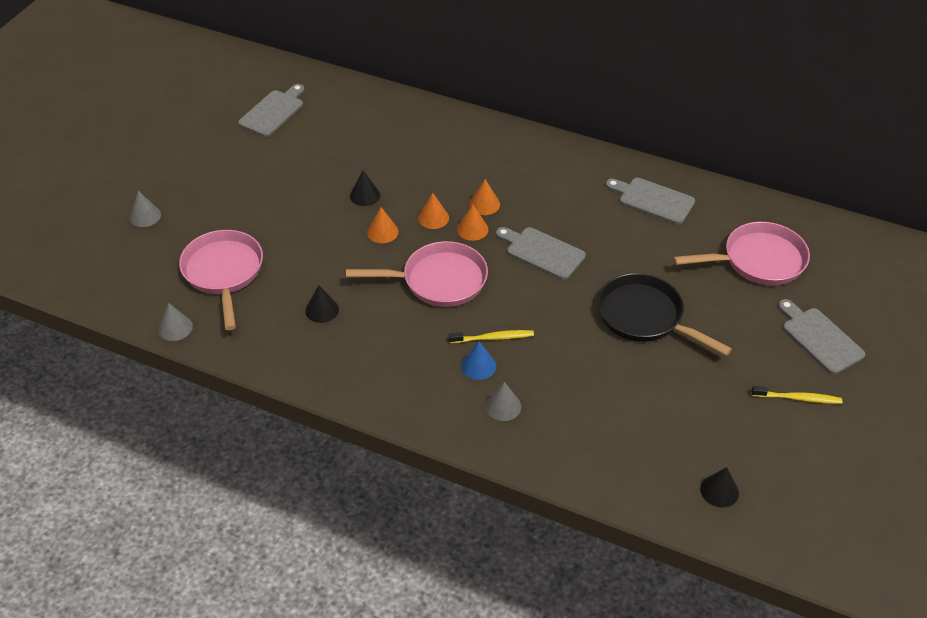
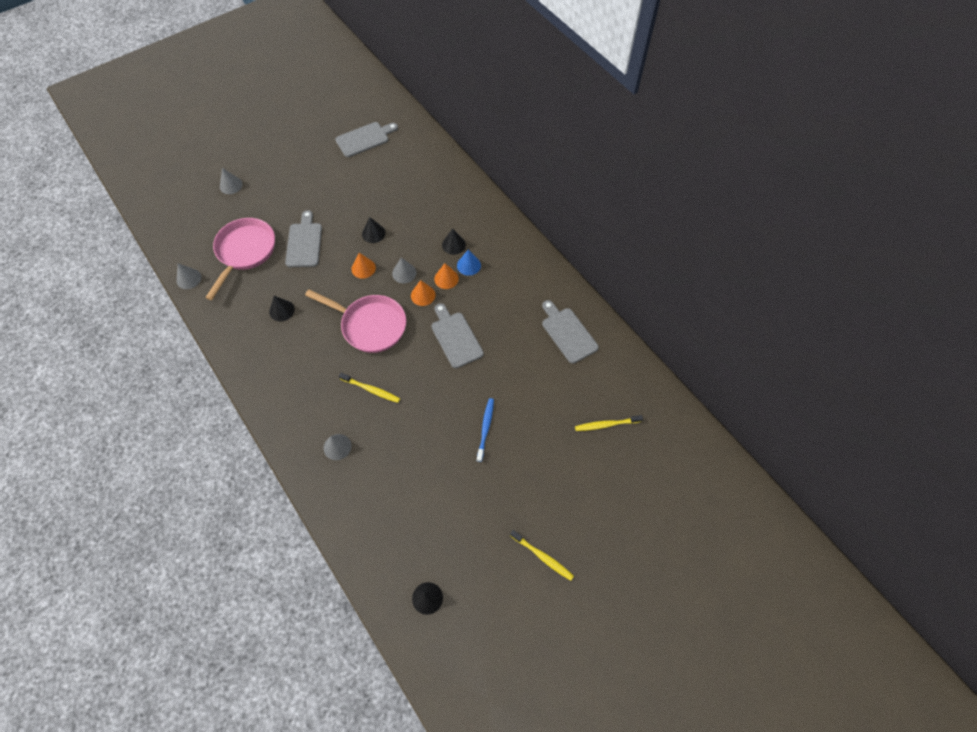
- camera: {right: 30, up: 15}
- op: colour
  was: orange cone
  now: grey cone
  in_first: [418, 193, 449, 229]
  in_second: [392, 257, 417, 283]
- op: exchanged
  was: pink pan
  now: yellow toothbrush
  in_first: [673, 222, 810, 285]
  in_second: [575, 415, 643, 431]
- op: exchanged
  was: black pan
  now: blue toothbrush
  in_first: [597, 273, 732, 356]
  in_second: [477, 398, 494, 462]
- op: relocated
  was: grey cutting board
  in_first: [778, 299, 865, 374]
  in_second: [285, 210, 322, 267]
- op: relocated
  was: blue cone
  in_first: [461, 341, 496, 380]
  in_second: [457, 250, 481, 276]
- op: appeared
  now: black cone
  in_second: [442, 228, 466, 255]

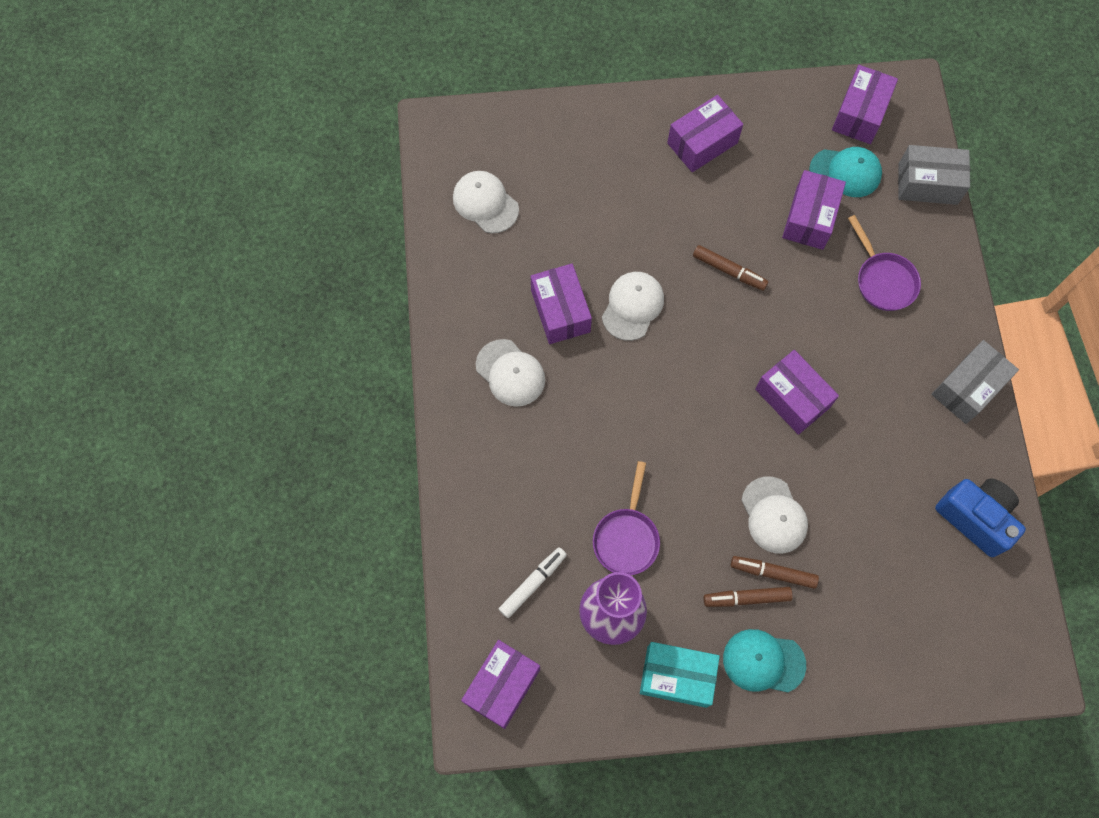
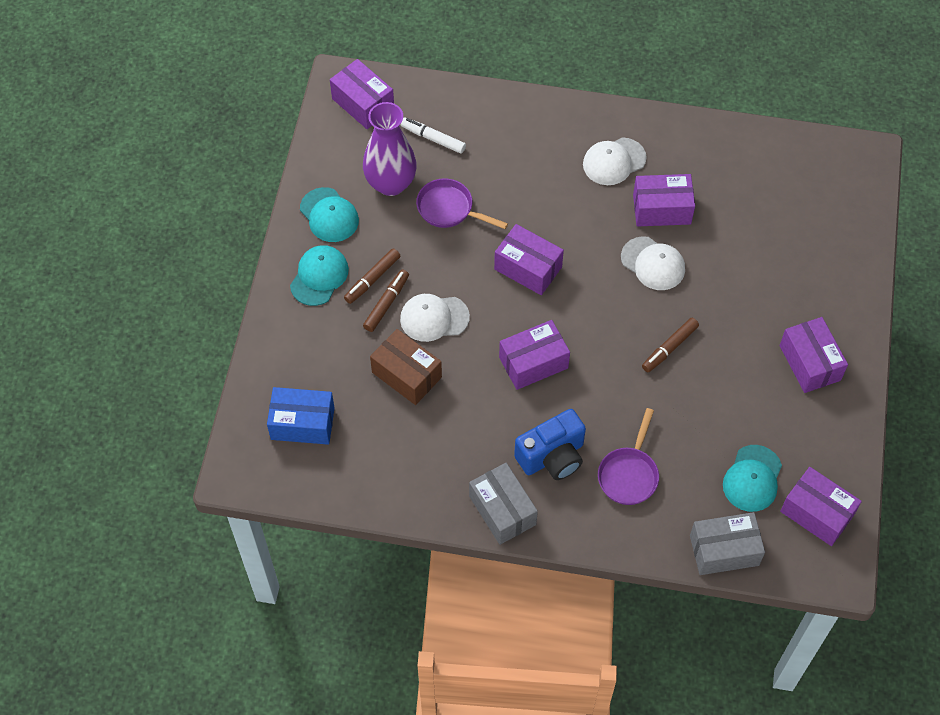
- camera: {right: 105, up: -10}
- op: spun
  was: grey box
  in_first: [898, 145, 970, 205]
  in_second: [690, 512, 765, 575]
  clockwise: 60
- op: relocated
  was: purple box
  in_first: [782, 170, 846, 250]
  in_second: [494, 224, 564, 295]
- op: missing
  was: white cap
  in_first: [453, 171, 519, 233]
- op: spun
  was: purple pan
  in_first: [848, 215, 921, 311]
  in_second: [598, 408, 659, 505]
  clockwise: -60
- op: relocated
  was: blue camera
  in_first: [935, 479, 1026, 557]
  in_second: [514, 409, 586, 480]
- op: spun
  was: white marker
  in_first: [499, 547, 567, 618]
  in_second: [401, 117, 466, 154]
  clockwise: 150
- op: spun
  was: brown marker
  in_first: [704, 587, 793, 607]
  in_second: [344, 248, 400, 304]
  clockwise: -150
- op: exchanged
  was: turquoise box
  now: turquoise cap
  in_first: [640, 642, 720, 708]
  in_second: [300, 187, 359, 242]
- op: appeared
  now: brown box
  in_second: [370, 329, 442, 405]
- op: appeared
  now: blue box
  in_second: [267, 387, 335, 445]

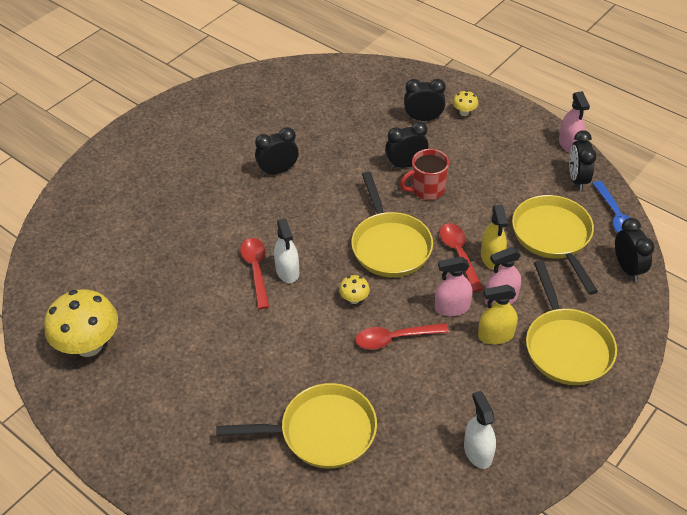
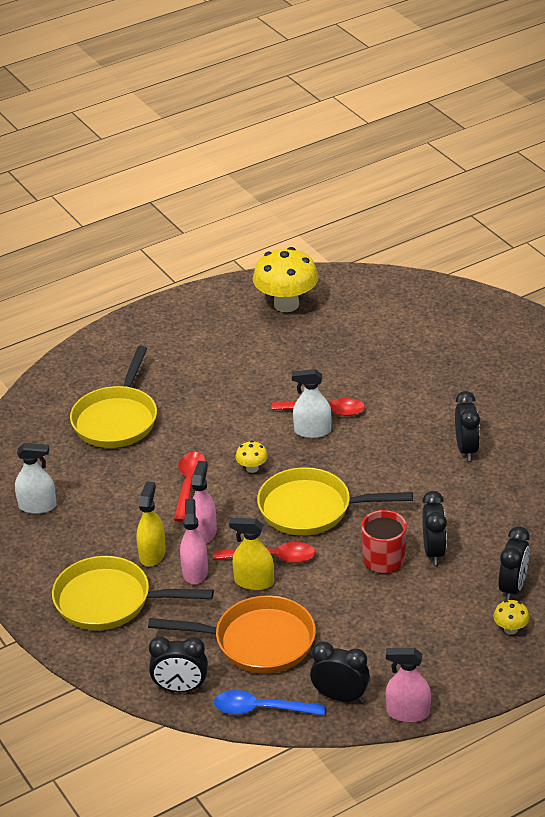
- camera: {right: 110, up: -10}
- op: colour
  was: yellow pan
  now: orange pan
  in_first: [512, 195, 598, 295]
  in_second: [148, 595, 316, 674]

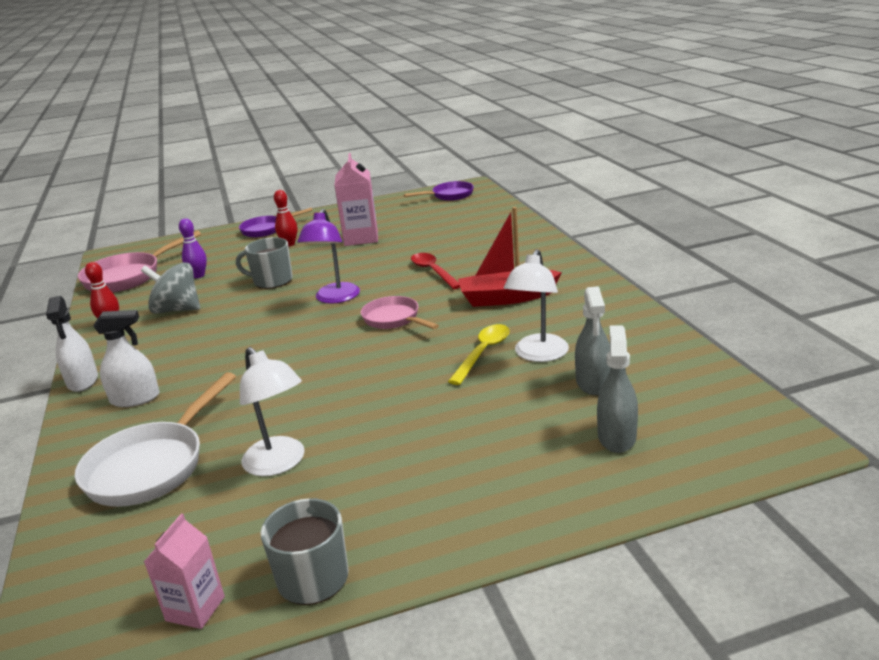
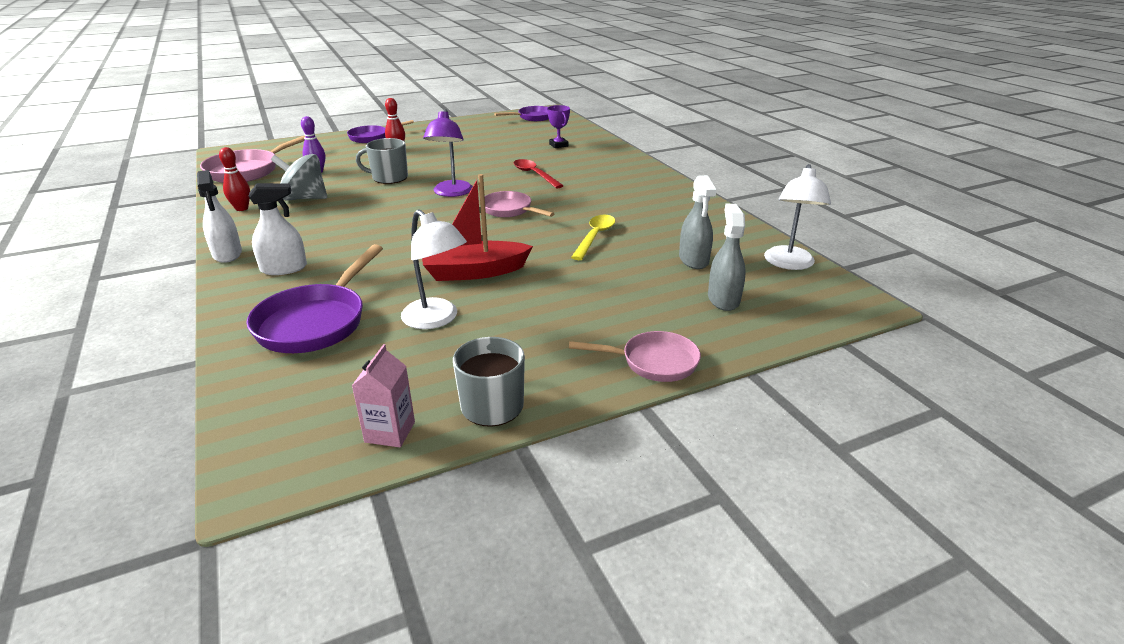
- camera: {right: -10, up: 5}
- op: missing
  was: pink carton
  in_first: [335, 153, 378, 246]
- op: relocated
  was: red boat
  in_first: [458, 207, 562, 307]
  in_second: [422, 174, 533, 281]
- op: relocated
  was: white lamp
  in_first: [504, 249, 569, 362]
  in_second: [764, 164, 831, 270]
- op: colour
  was: white pan
  now: purple pan
  in_first: [75, 372, 236, 507]
  in_second: [246, 244, 383, 353]
- op: appeared
  now: purple trophy
  in_second: [547, 105, 570, 148]
- op: appeared
  now: pink pan
  in_second: [569, 331, 701, 382]

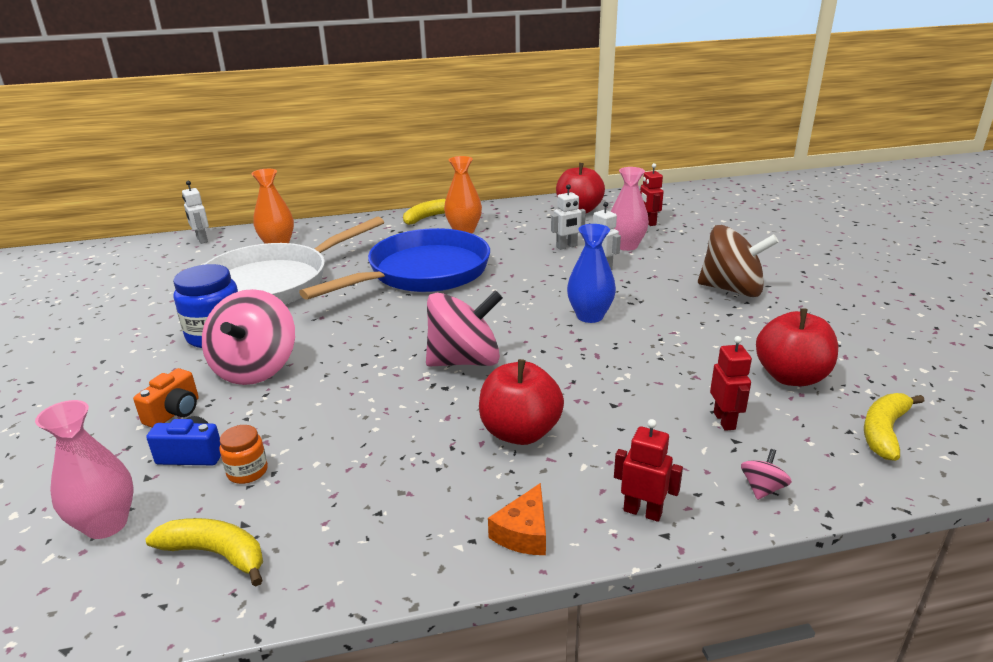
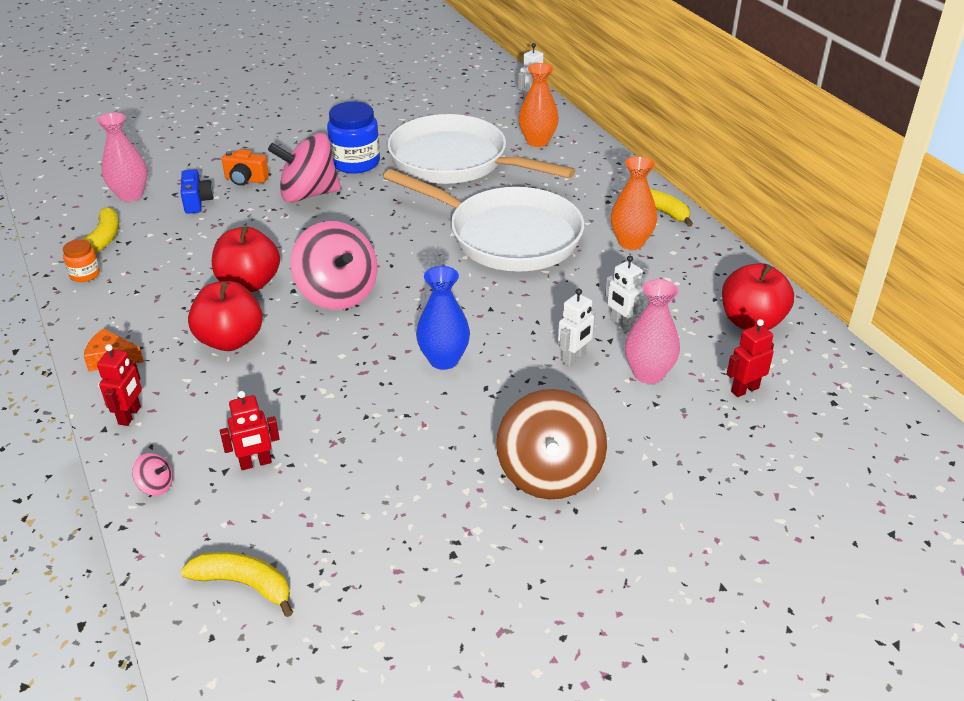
- camera: {right: 75, up: 10}
- op: colour
  was: blue pan
  now: white pan
  in_first: [299, 228, 490, 300]
  in_second: [383, 169, 584, 272]
- op: relocated
  was: red apple
  in_first: [756, 308, 838, 386]
  in_second: [212, 227, 280, 292]
- op: relocated
  was: orange jar
  in_first: [219, 425, 268, 484]
  in_second: [63, 239, 100, 282]

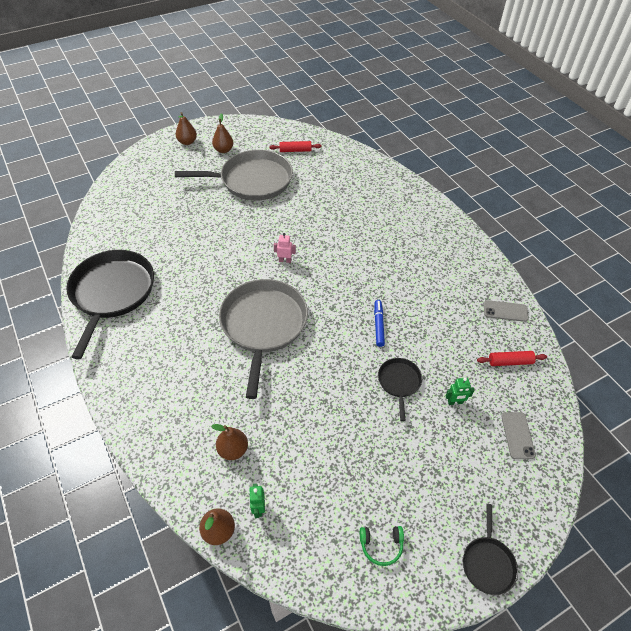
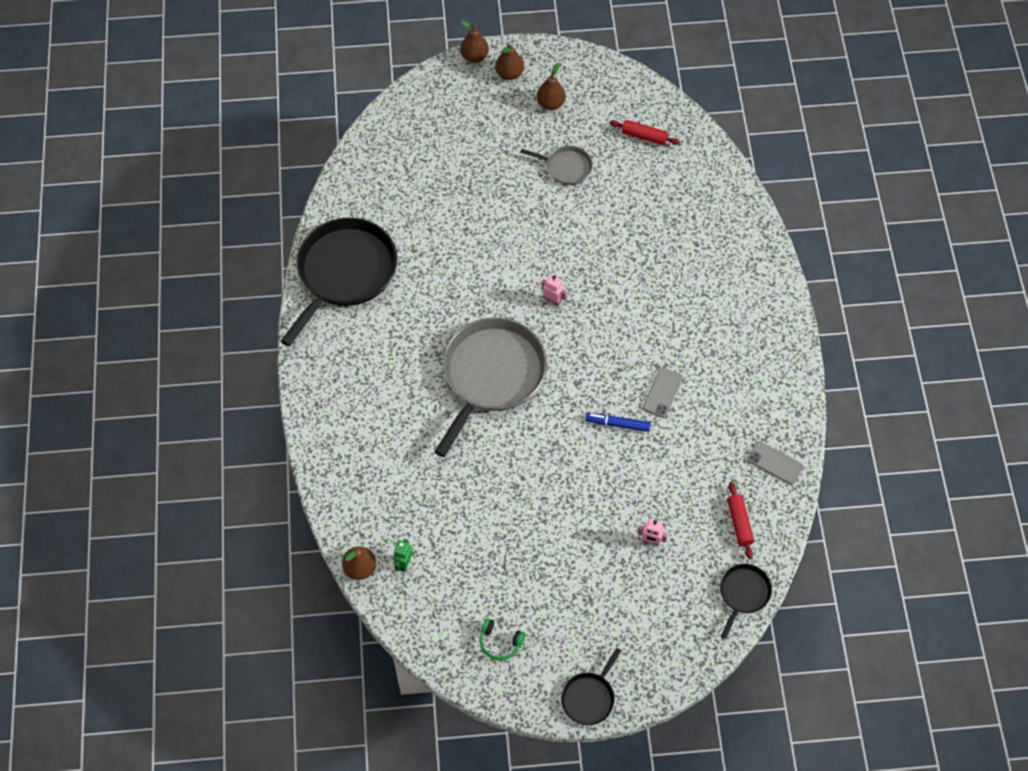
- camera: {right: 25, up: 10}
- op: size
  was: grey pan
  in_first: [175, 150, 293, 201]
  in_second: [520, 146, 593, 185]
  ratio: 0.47
- op: spun
  was: blue marker
  in_first: [374, 300, 385, 347]
  in_second: [585, 413, 650, 432]
  clockwise: -105
- op: spun
  was: red rolling pin
  in_first: [477, 351, 547, 366]
  in_second: [727, 482, 754, 559]
  clockwise: 60
- op: relocated
  was: black pan
  in_first: [378, 358, 422, 421]
  in_second: [720, 564, 772, 639]
- op: colour
  was: green robot
  now: pink robot
  in_first: [446, 378, 474, 405]
  in_second: [638, 518, 668, 546]
- op: relocated
  was: grey phone
  in_first: [501, 412, 536, 459]
  in_second: [643, 368, 683, 418]
- op: relocated
  was: brown pear
  in_first: [211, 424, 248, 460]
  in_second: [460, 20, 489, 63]

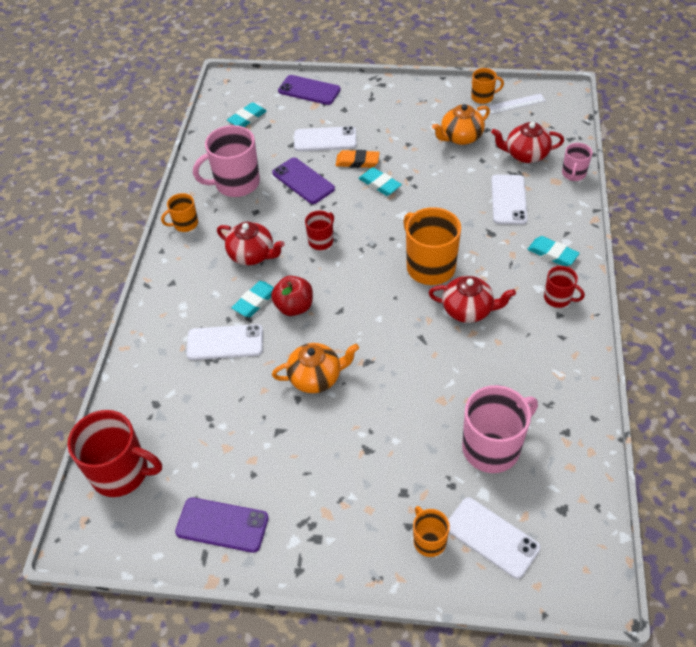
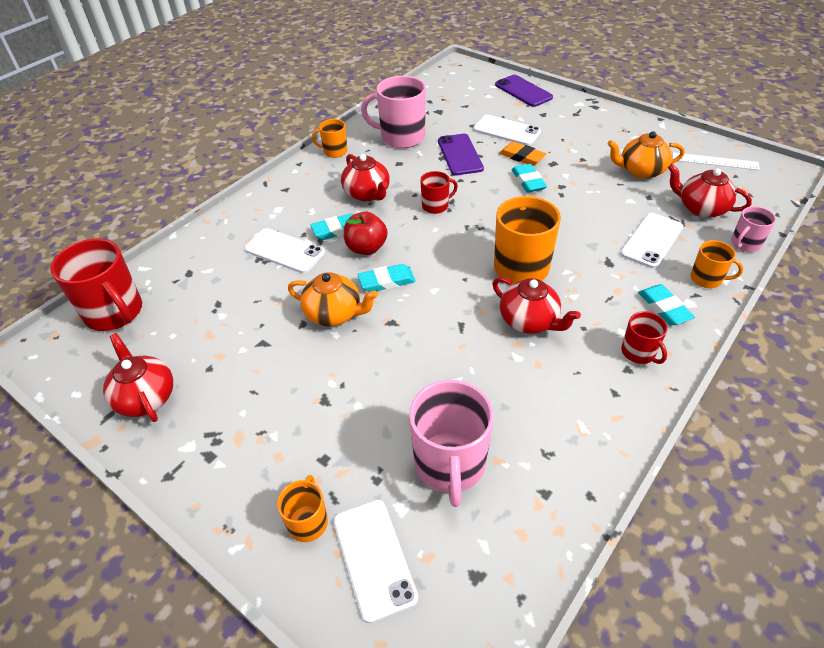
- camera: {right: 30, up: -5}
- op: relocated
  was: orange mug
  in_first: [471, 68, 504, 104]
  in_second: [690, 240, 743, 288]
- op: relocated
  was: turquoise eraser
  in_first: [227, 102, 267, 127]
  in_second: [357, 264, 416, 292]
- op: spun
  was: pink mug
  in_first: [462, 385, 538, 473]
  in_second: [409, 380, 494, 507]
  clockwise: 90
- op: exchanged
  was: purple phone
  now: red teapot
  in_first: [175, 497, 269, 553]
  in_second: [103, 333, 173, 422]

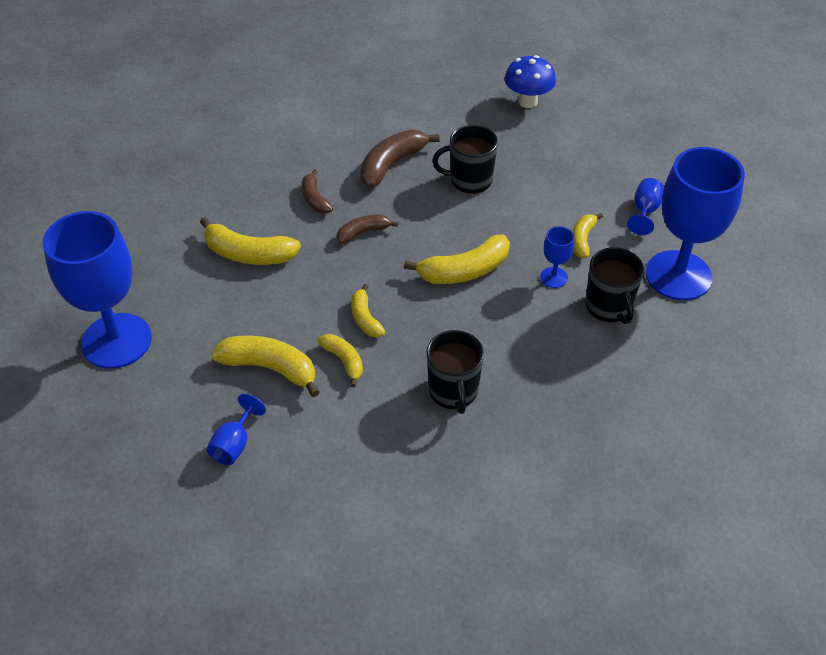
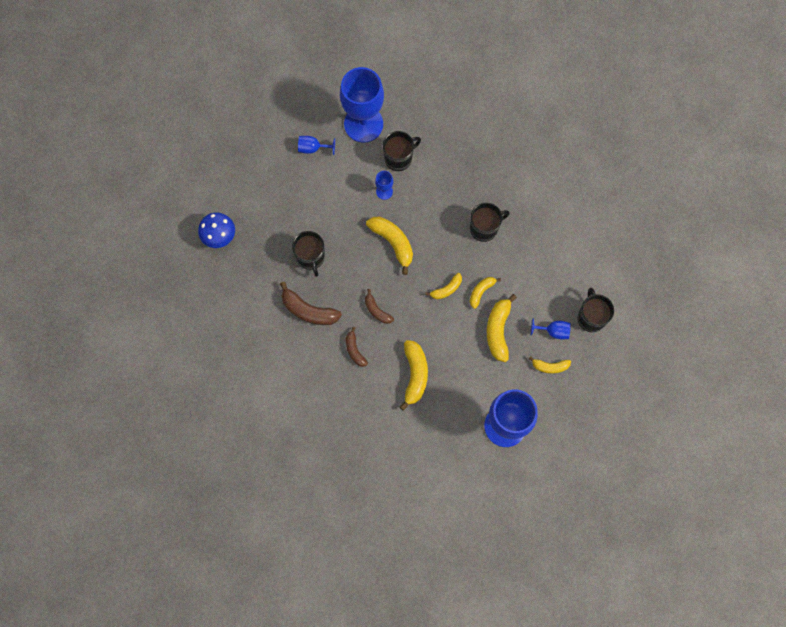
- camera: {right: -105, up: 25}
- op: spun
  was: brown banana
  in_first: [302, 169, 333, 214]
  in_second: [346, 327, 368, 367]
  clockwise: 105
- op: relocated
  was: yellow banana
  in_first: [572, 213, 603, 258]
  in_second: [528, 356, 571, 374]
- op: appeared
  now: black mug
  in_second: [577, 288, 614, 332]

